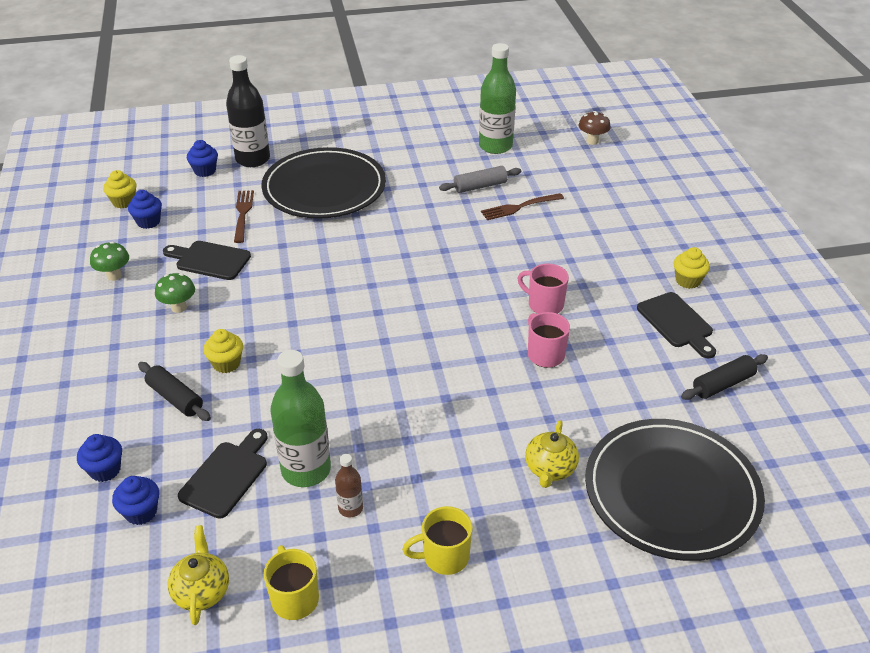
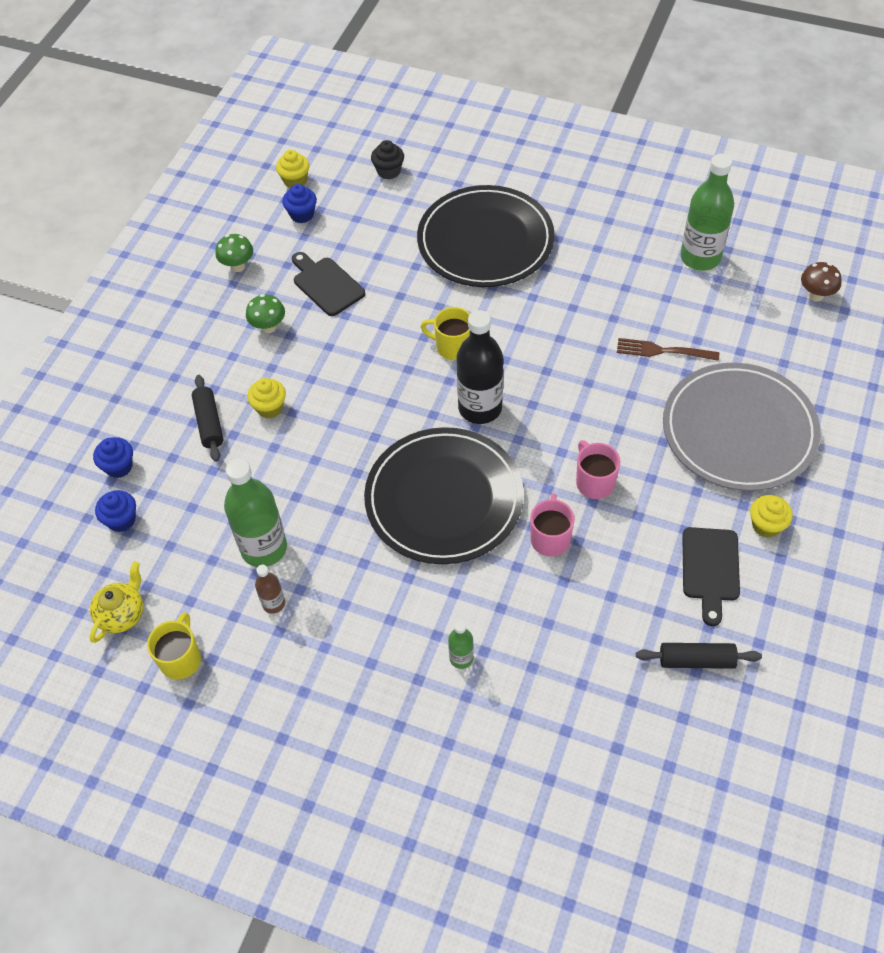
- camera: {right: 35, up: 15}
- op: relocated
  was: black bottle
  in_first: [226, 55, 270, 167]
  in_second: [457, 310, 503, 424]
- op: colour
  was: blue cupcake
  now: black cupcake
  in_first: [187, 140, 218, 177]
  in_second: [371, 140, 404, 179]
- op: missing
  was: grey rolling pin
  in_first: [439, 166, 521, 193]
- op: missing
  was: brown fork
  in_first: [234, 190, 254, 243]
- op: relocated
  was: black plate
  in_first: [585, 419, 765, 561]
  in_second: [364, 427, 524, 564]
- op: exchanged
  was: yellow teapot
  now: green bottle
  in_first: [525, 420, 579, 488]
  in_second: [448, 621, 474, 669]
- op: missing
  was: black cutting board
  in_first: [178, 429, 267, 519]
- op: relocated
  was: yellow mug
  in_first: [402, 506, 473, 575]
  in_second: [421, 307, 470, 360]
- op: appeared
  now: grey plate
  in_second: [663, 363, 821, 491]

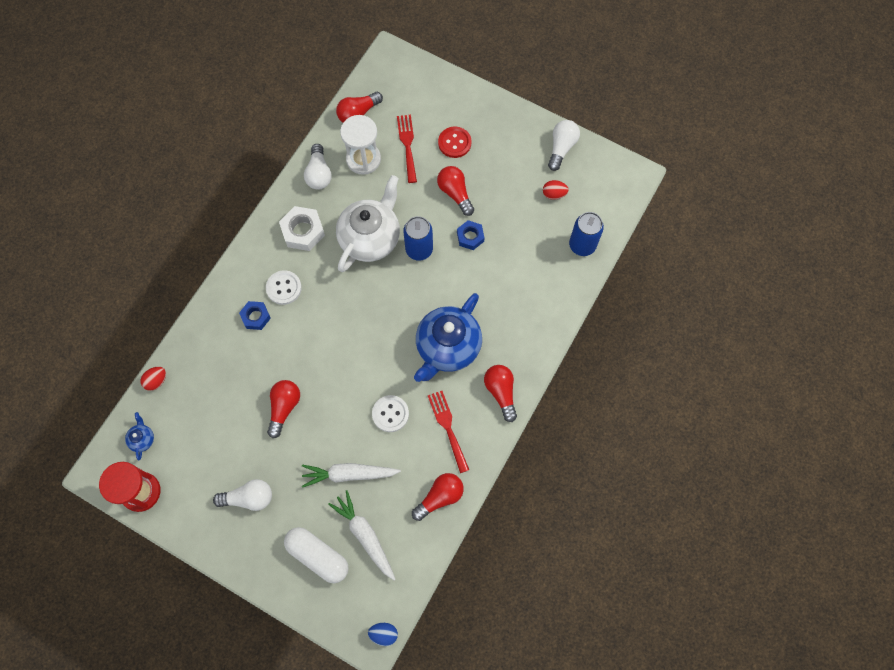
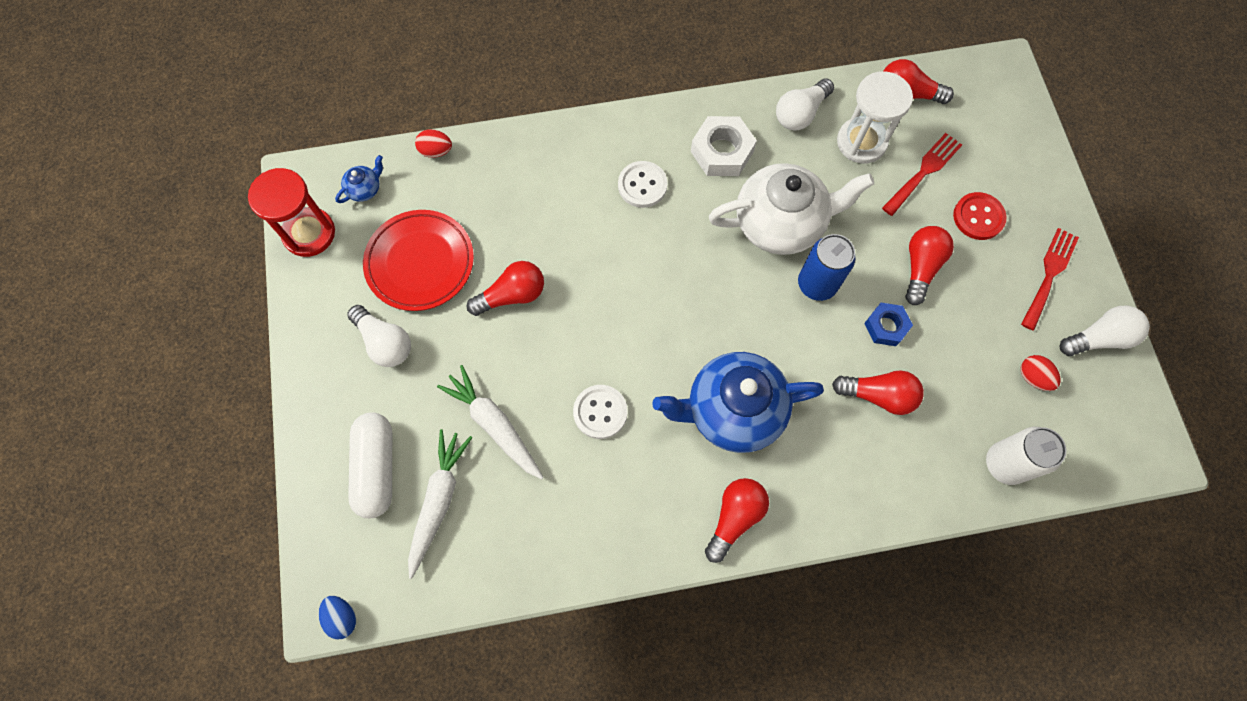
- camera: {right: 50, up: 0}
- op: colour
  was: blue can
  now: white can
  in_first: [569, 212, 604, 256]
  in_second: [986, 427, 1066, 485]
- op: missing
  was: blue nut
  in_first: [239, 301, 271, 330]
- op: relocated
  was: red fork
  in_first: [428, 391, 469, 473]
  in_second: [1021, 228, 1079, 331]
- op: relocated
  was: red light bulb
  in_first: [412, 473, 464, 521]
  in_second: [832, 370, 924, 415]
- op: appeared
  now: red plate
  in_second: [363, 210, 474, 311]

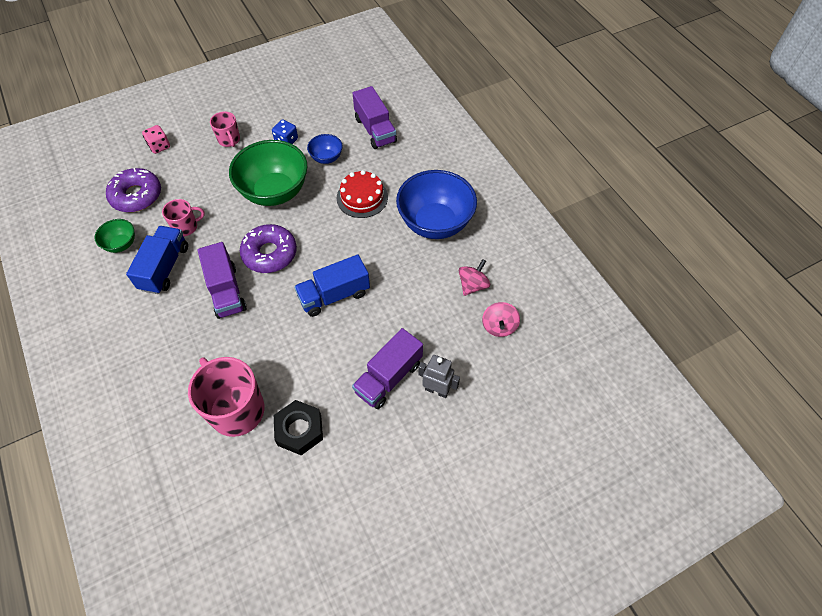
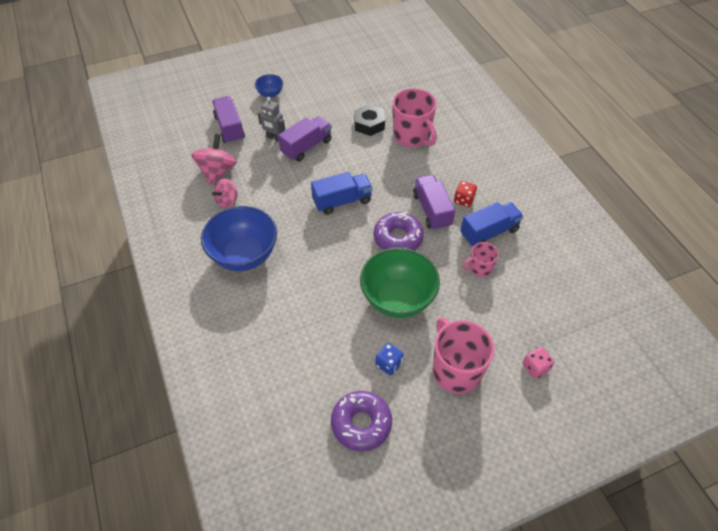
- camera: {right: -175, up: -5}
- op: relocated
  was: purple truck
  in_first: [353, 86, 397, 149]
  in_second: [212, 96, 245, 144]
- op: size
  was: pink mug
  in_first: [210, 111, 240, 147]
  in_second: [433, 317, 494, 394]
  ratio: 1.89
- op: relocated
  was: blue bowl
  in_first: [307, 134, 343, 164]
  in_second: [255, 74, 283, 98]
- op: relocated
  was: purple donut
  in_first: [106, 168, 161, 212]
  in_second: [331, 391, 392, 451]
- op: missing
  was: red cake
  in_first: [337, 170, 388, 218]
- op: missing
  was: green bowl
  in_first: [95, 219, 135, 253]
- op: spun
  was: blue truck
  in_first: [126, 226, 188, 294]
  in_second: [460, 202, 524, 246]
  clockwise: -135
- op: size
  was: pink spinning top
  in_first: [482, 302, 520, 337]
  in_second: [192, 134, 237, 185]
  ratio: 1.54
- op: appeared
  now: red dice
  in_second: [454, 181, 477, 207]

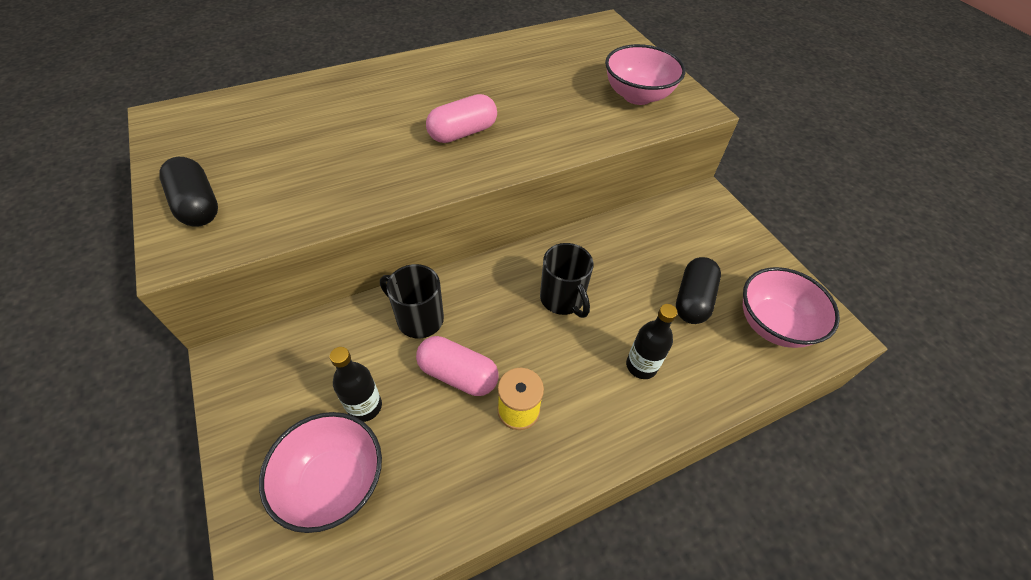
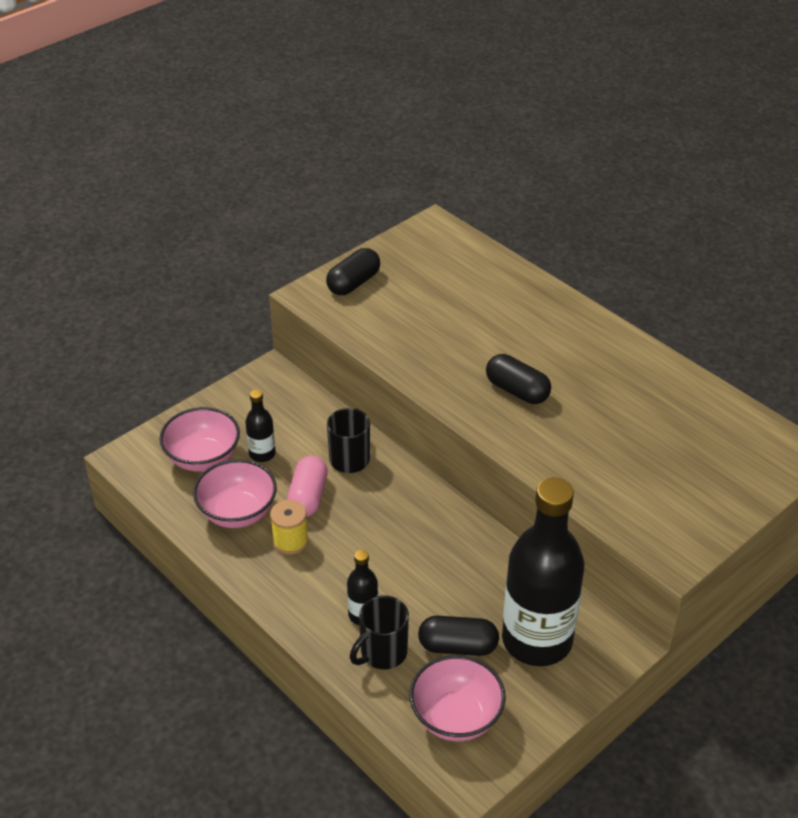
- camera: {right: 75, up: -10}
- op: relocated
  was: pink bowl
  in_first: [605, 44, 685, 105]
  in_second: [193, 459, 277, 528]
- op: colour
  was: pink capsule
  now: black capsule
  in_first: [426, 94, 497, 143]
  in_second: [486, 354, 551, 404]
- op: relocated
  was: black mug
  in_first: [540, 243, 594, 318]
  in_second: [350, 596, 409, 669]
- op: appeared
  now: black bottle
  in_second: [502, 478, 584, 666]

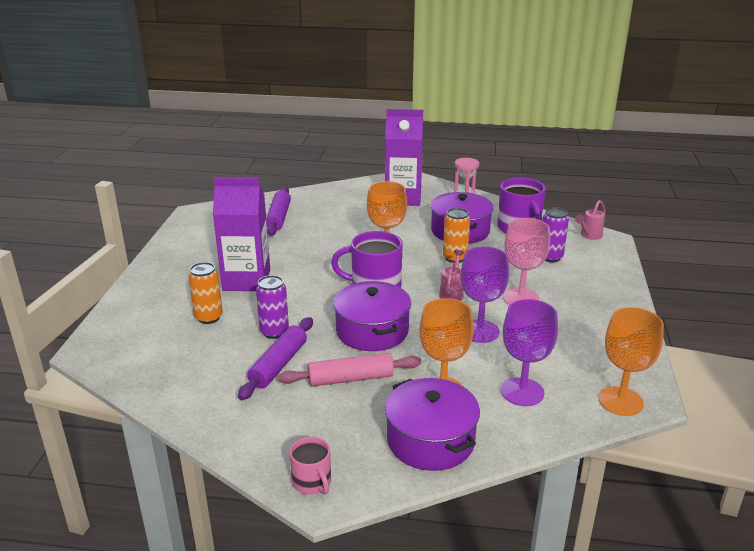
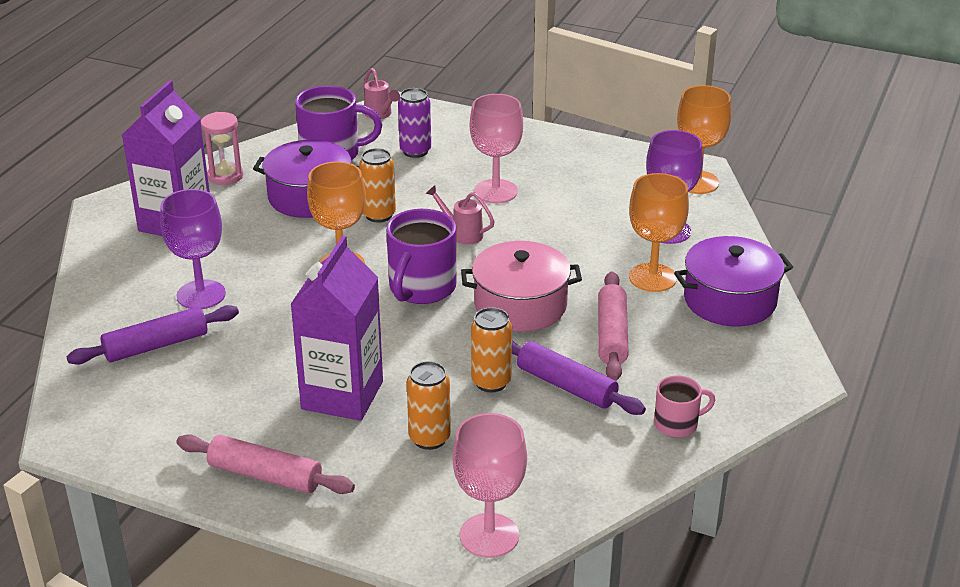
- camera: {right: -75, up: 5}
- op: spun
  was: purple rolling pin
  in_first: [266, 187, 291, 236]
  in_second: [66, 305, 239, 365]
  clockwise: -45
- op: relocated
  was: purple goblet
  in_first: [461, 246, 509, 343]
  in_second: [160, 189, 226, 309]
- op: colour
  was: purple can
  now: orange can
  in_first: [256, 275, 289, 339]
  in_second: [471, 307, 512, 393]
- op: colour
  was: purple pot
  now: pink pot
  in_first: [333, 281, 411, 351]
  in_second: [461, 241, 582, 332]
- op: relocated
  was: pink mug
  in_first: [289, 437, 331, 495]
  in_second: [654, 375, 715, 437]
- op: appeared
  now: pink goblet
  in_second: [452, 413, 527, 558]
- op: appeared
  now: pink rolling pin
  in_second: [176, 435, 355, 494]

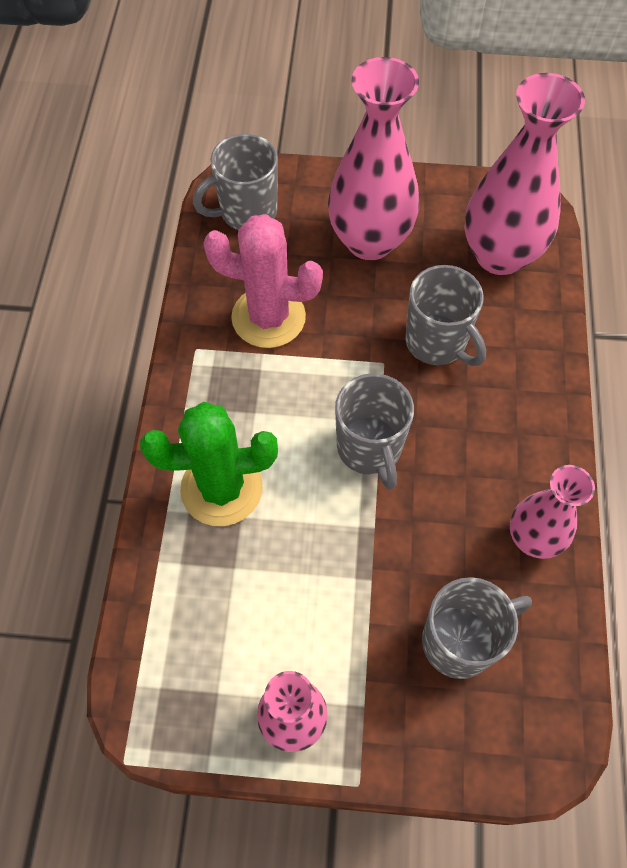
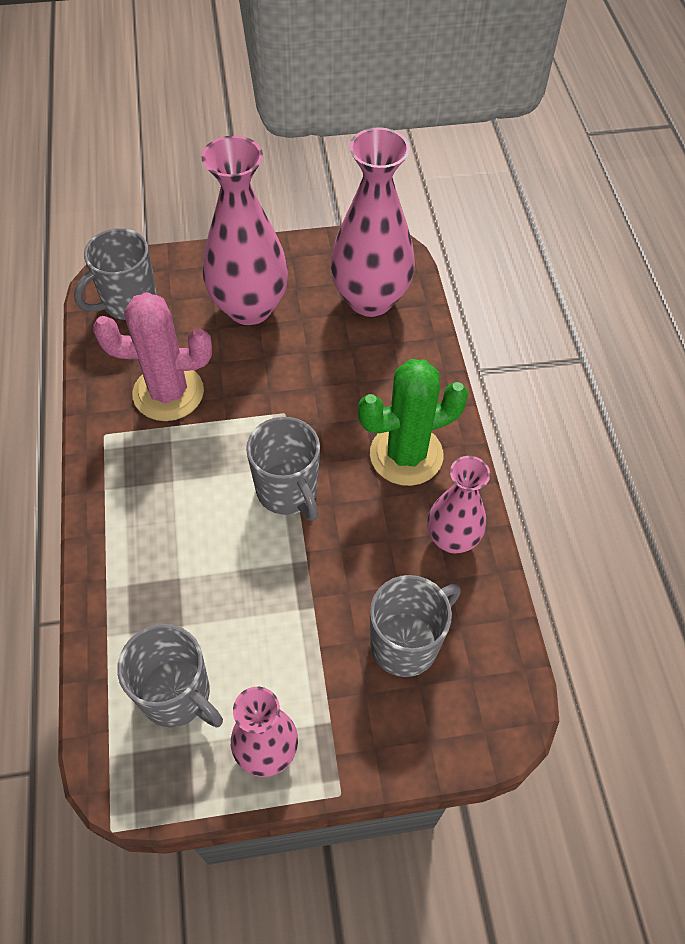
- camera: {right: -15, up: -5}
- op: relocated
  was: grey mug
  in_first: [405, 265, 486, 366]
  in_second: [117, 624, 223, 728]
- op: relocated
  was: green cactus
  in_first: [140, 402, 278, 526]
  in_second: [358, 359, 468, 486]

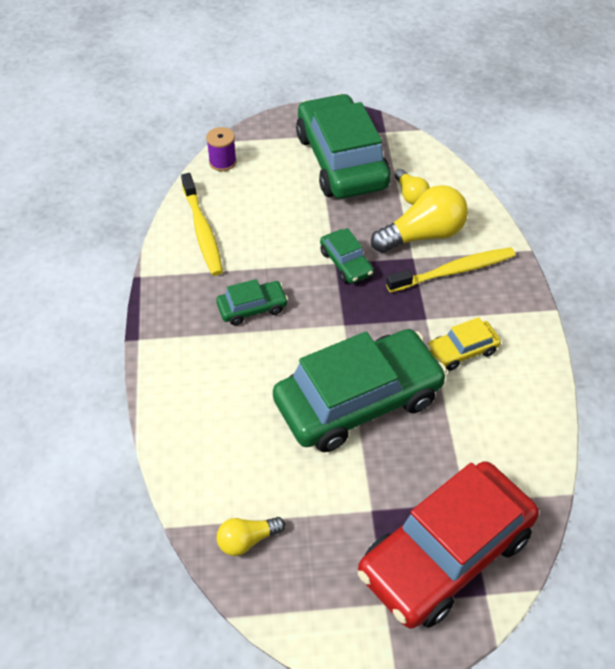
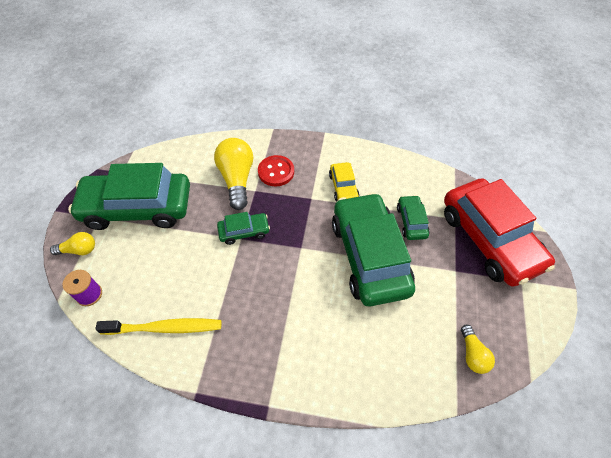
- camera: {right: -75, up: 5}
- op: relocated
  was: yellow light bulb
  in_first: [395, 169, 430, 205]
  in_second: [50, 232, 95, 255]
- op: exchanged
  was: yellow toothbrush
  now: red button
  in_first: [386, 247, 515, 292]
  in_second: [258, 155, 294, 186]
- op: relocated
  was: green car
  in_first: [216, 279, 288, 325]
  in_second: [397, 195, 429, 240]

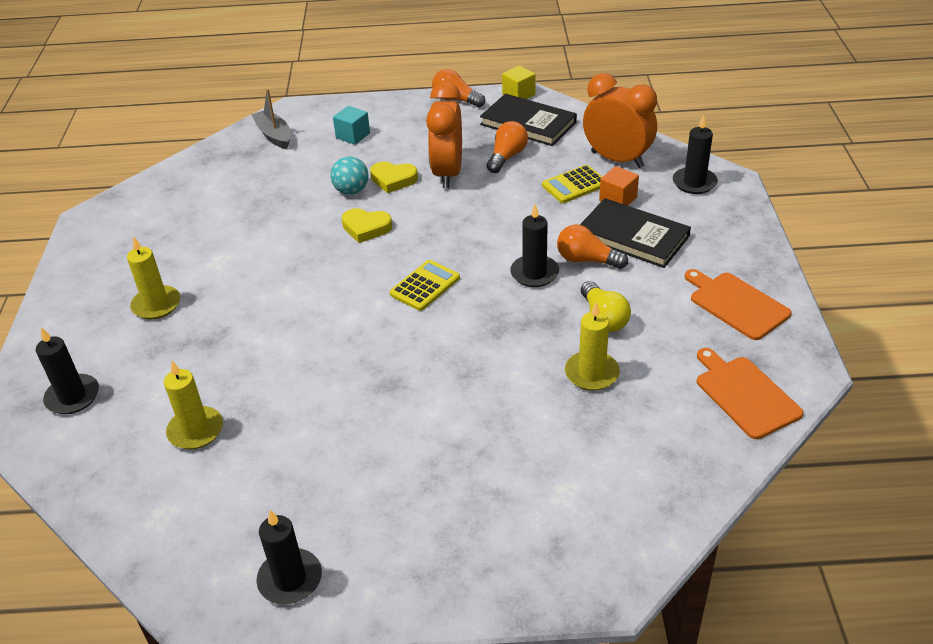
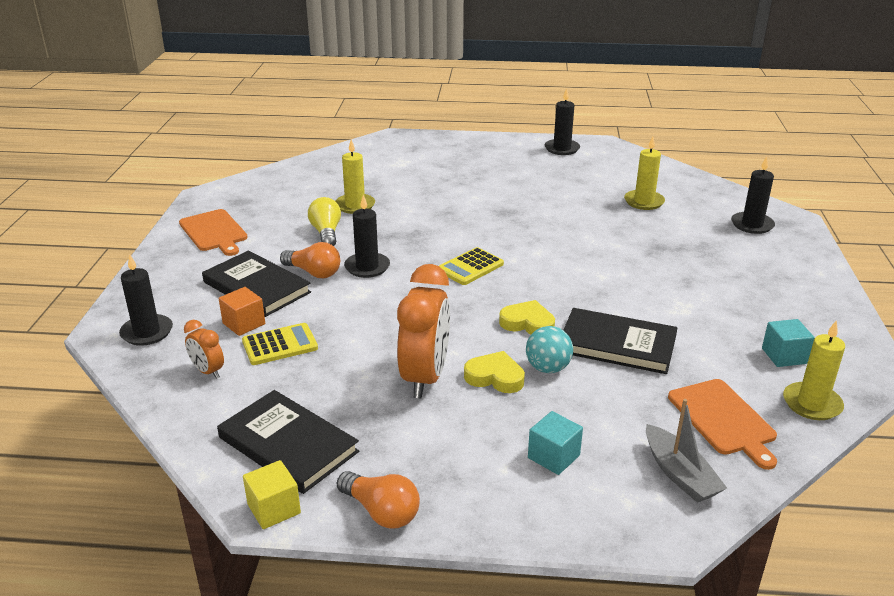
- camera: {right: -175, up: -10}
- op: size
  was: orange clock
  in_first: [583, 73, 657, 168]
  in_second: [184, 320, 224, 379]
  ratio: 0.49
- op: missing
  was: orange light bulb
  in_first: [487, 121, 528, 173]
- op: relocated
  was: yellow candle
  in_first: [127, 236, 180, 319]
  in_second: [783, 321, 845, 420]
- op: relocated
  was: orange cutting board
  in_first: [697, 348, 804, 439]
  in_second: [668, 379, 777, 470]
- op: appeared
  now: black book
  in_second: [563, 308, 677, 374]
- op: appeared
  now: turquoise cube
  in_second: [762, 319, 814, 367]

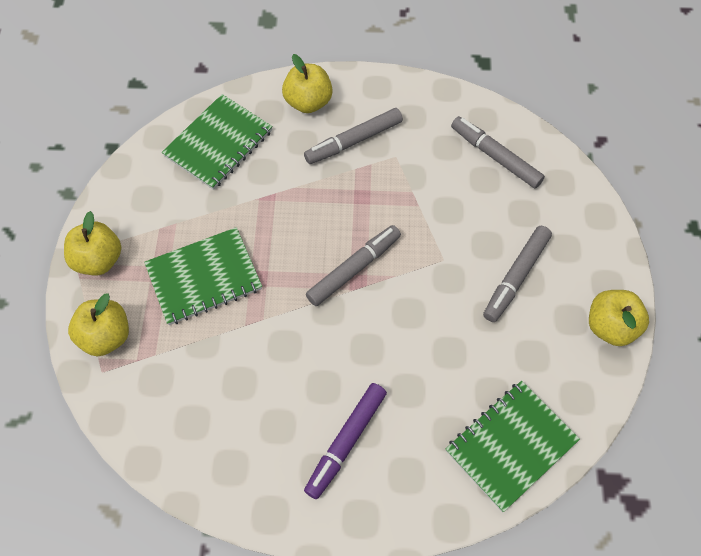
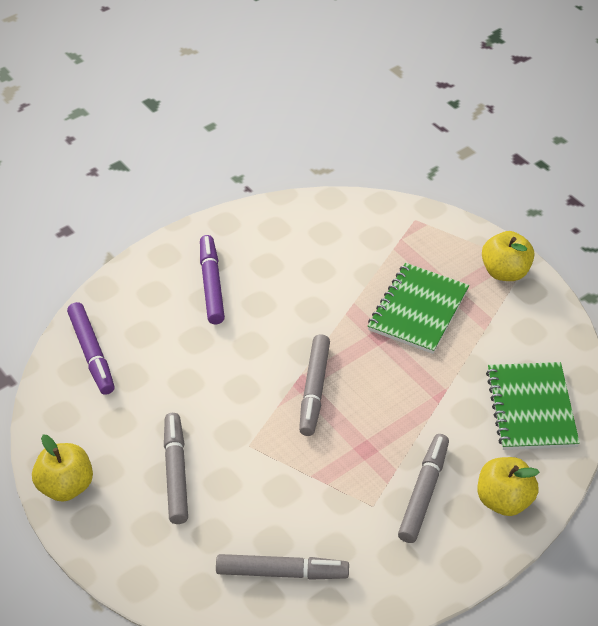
- camera: {right: 140, up: -15}
- op: missing
  was: yellow apple
  in_first: [68, 294, 129, 356]
- op: exchanged
  was: green notebook
  now: purple marker
  in_first: [446, 381, 580, 512]
  in_second: [67, 302, 115, 395]

